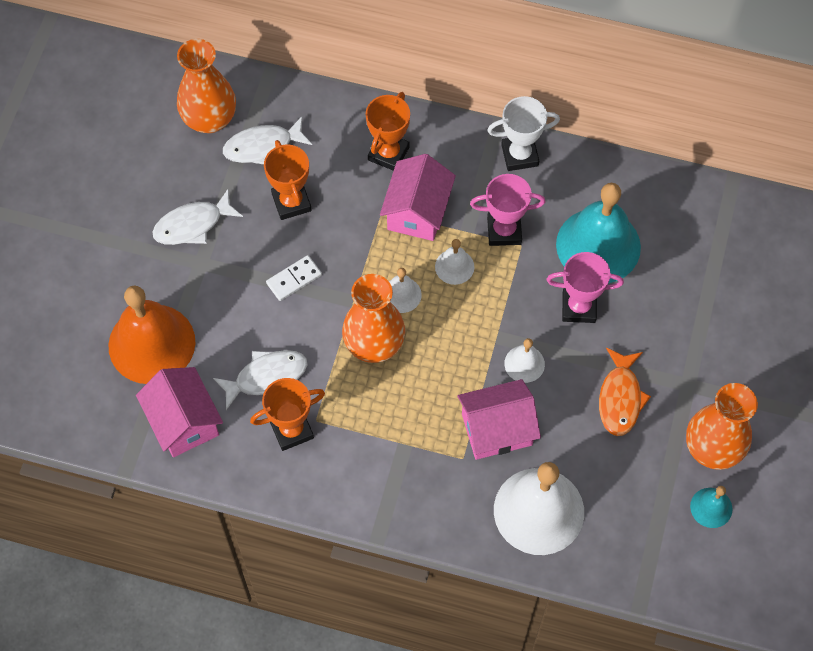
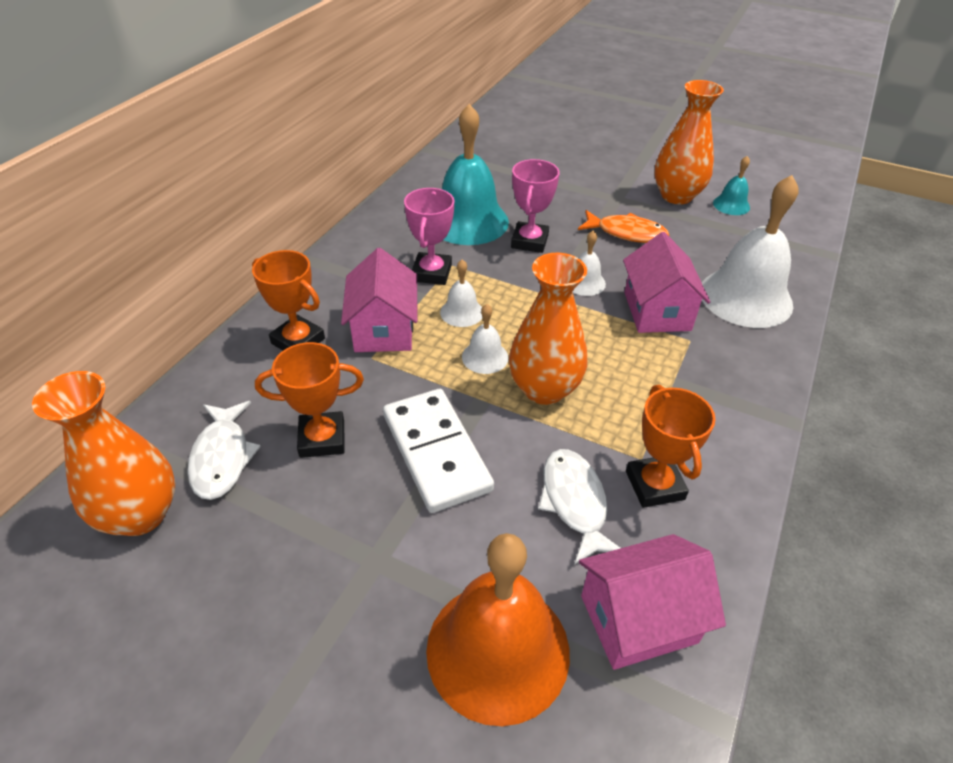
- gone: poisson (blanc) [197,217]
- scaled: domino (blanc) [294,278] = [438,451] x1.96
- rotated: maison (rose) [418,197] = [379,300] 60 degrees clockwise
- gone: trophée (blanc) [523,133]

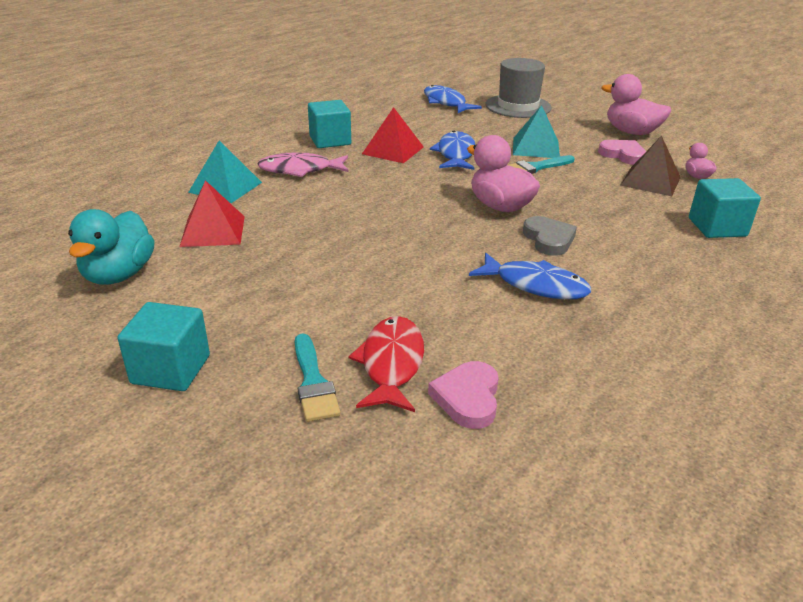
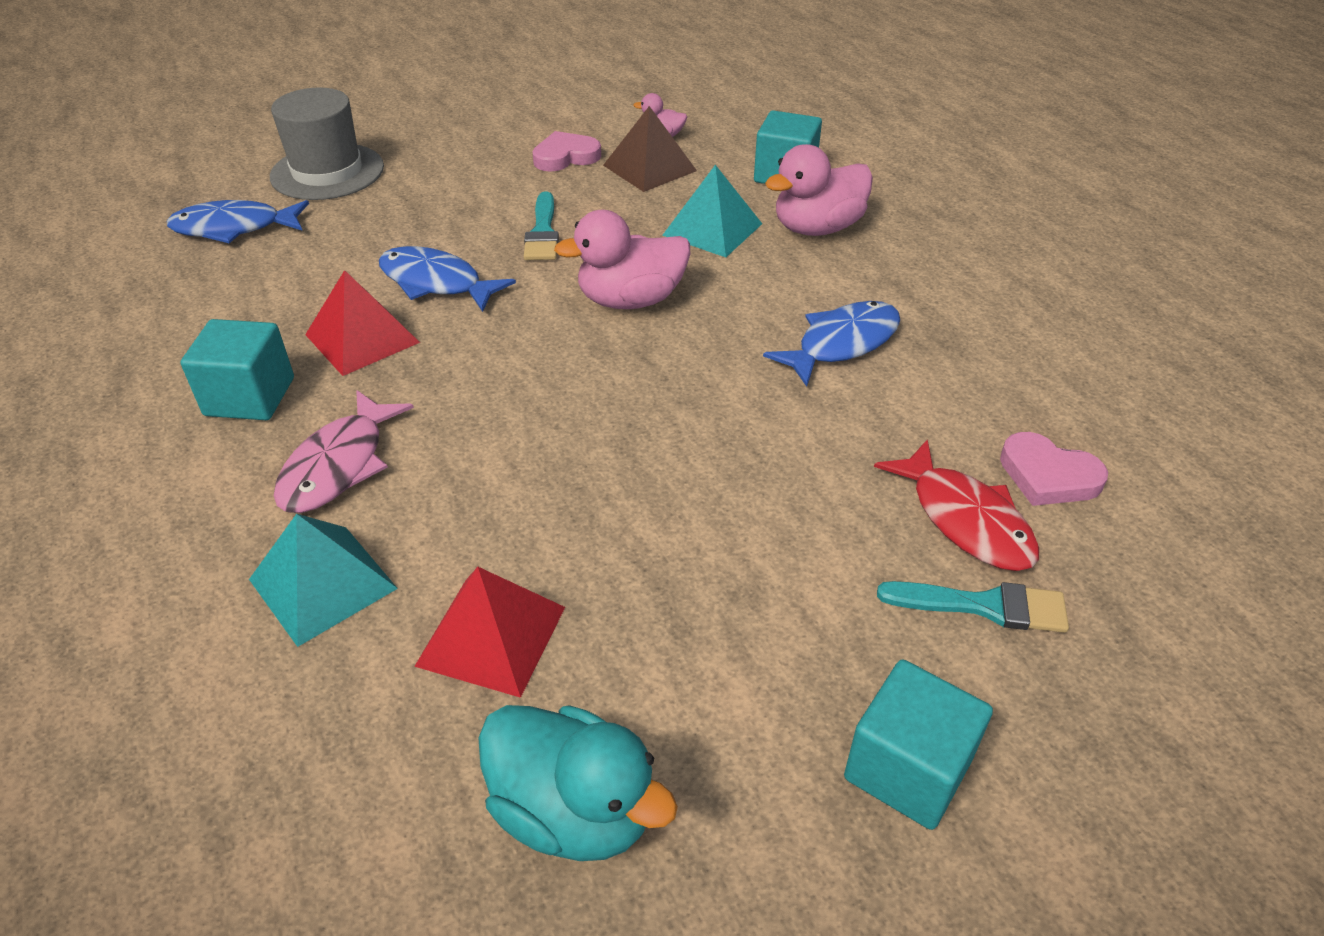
- rotated: poisson (rouge) [386,364] = [956,505] 150 degrees counterclockwise
- shifted: pyramide (turquoise) [536,131] to [712,211]
- gone: cœur (gris) [550,236]
- shifted: canard (rose) [636,104] to [819,190]

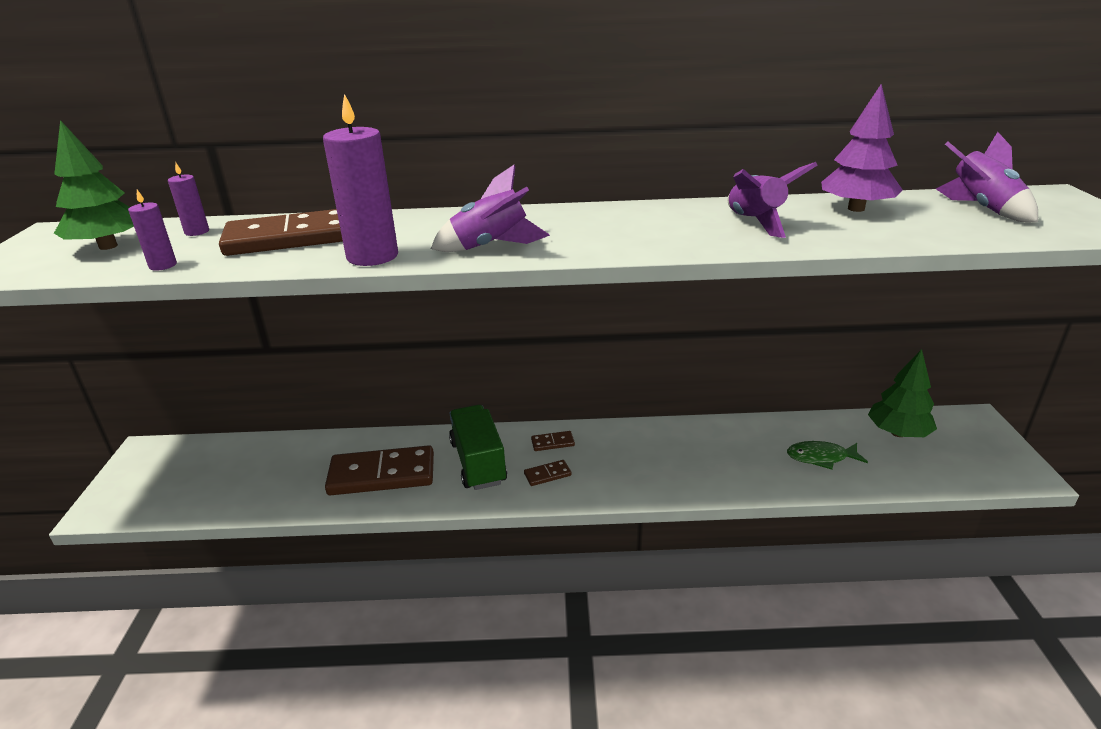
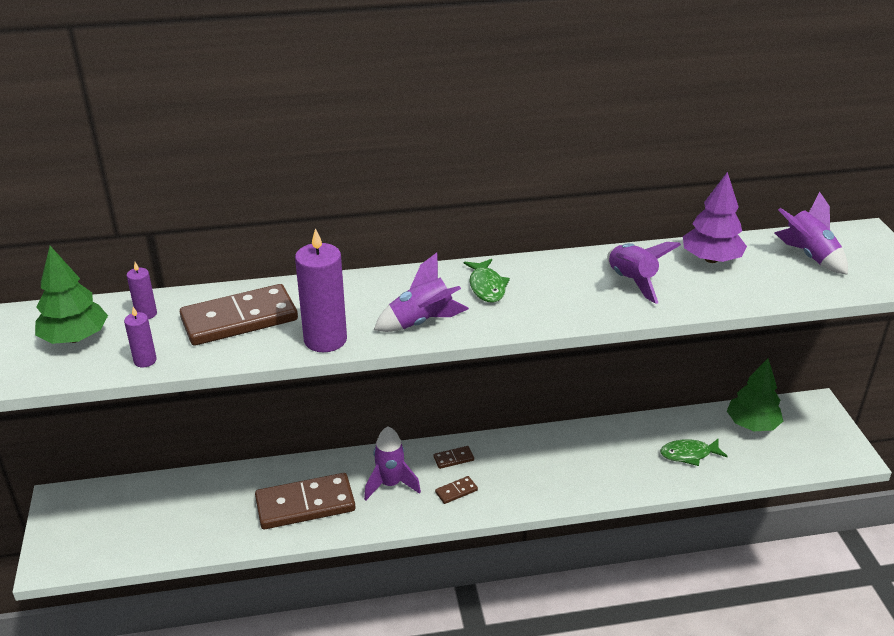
- swapped: camion (vert) [478,447] to fusée (violet) [392,463]
- new: poisson (vert) [487,281]

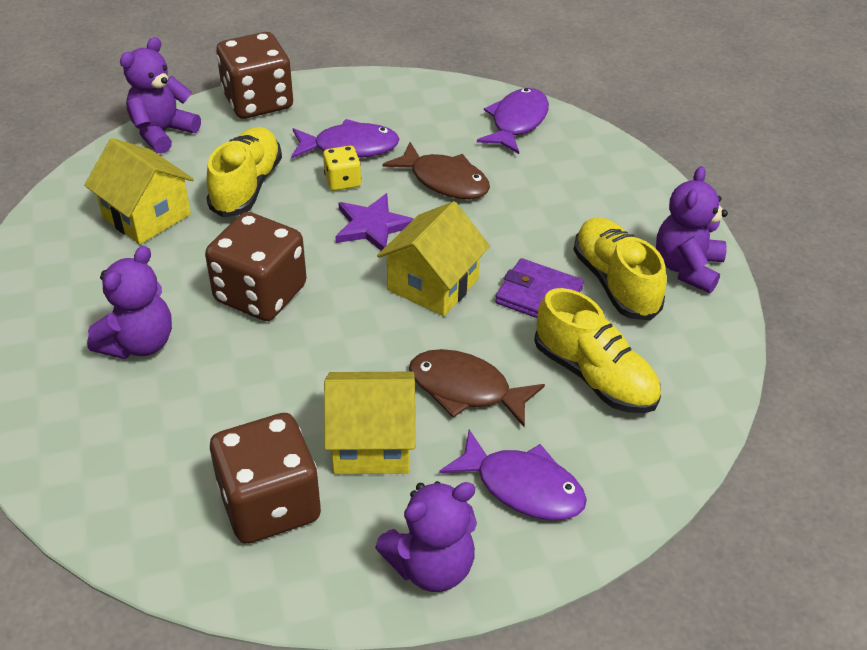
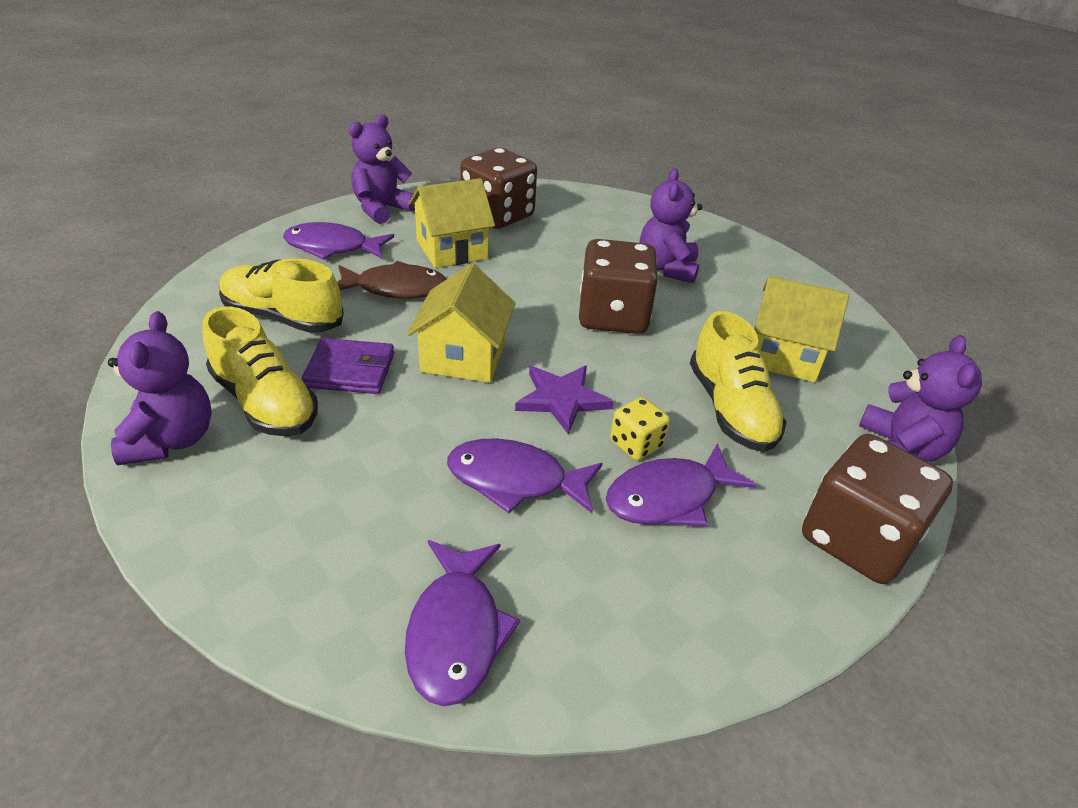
- repainted: poisson (marron) [436,170] to poisson (violet) [525,475]

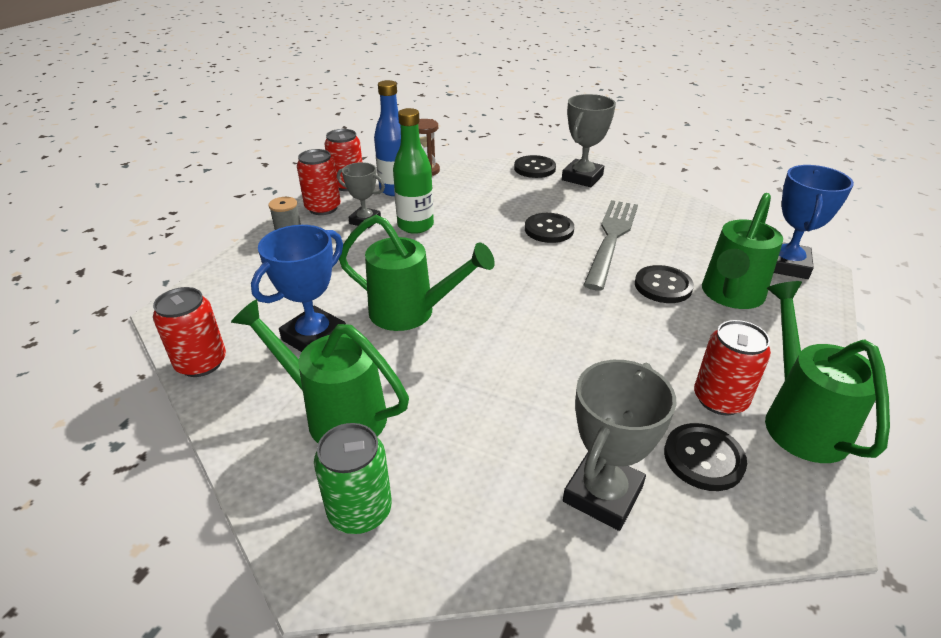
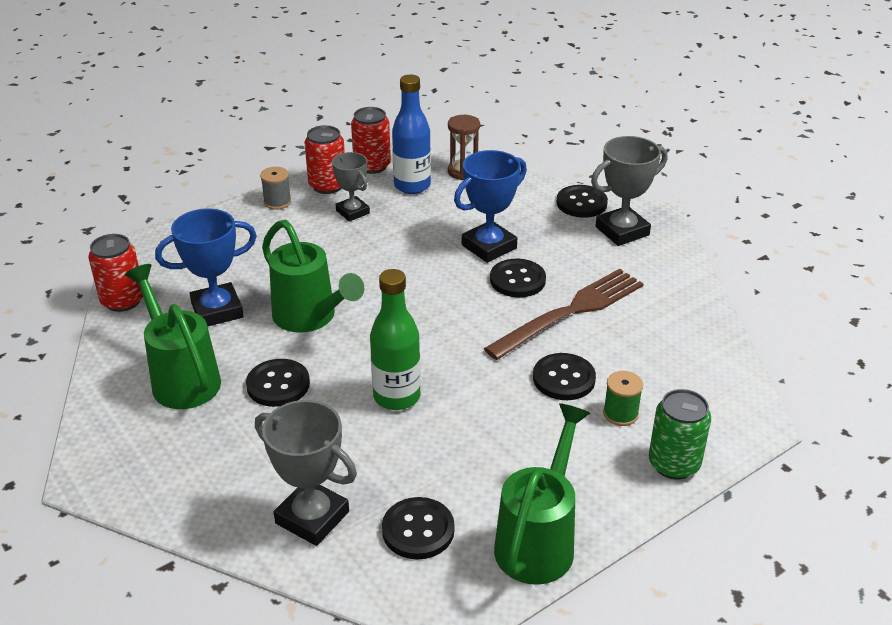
- shifted: canette (vert) [353,478] to [680,434]
- shifted: bouteille (vert) [413,171] to [395,339]
- rotated: trophée (gris) [619,445] = [306,473] 60 degrees clockwise
- repainted: fourchette (gris) [611,245] to fourchette (marron) [564,314]
- gone: canette (rouge) [732,367]
- swapped: arrosoir (vert) [742,251] to bobine (vert) [623,398]
- shifted: trophée (bleu) [814,222] to [490,206]
- new: bouton (noir) [278,383]

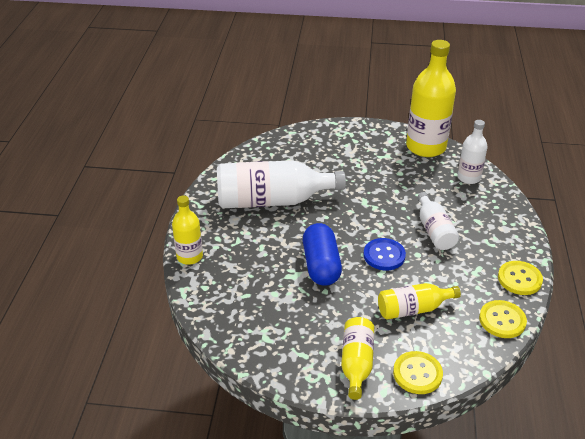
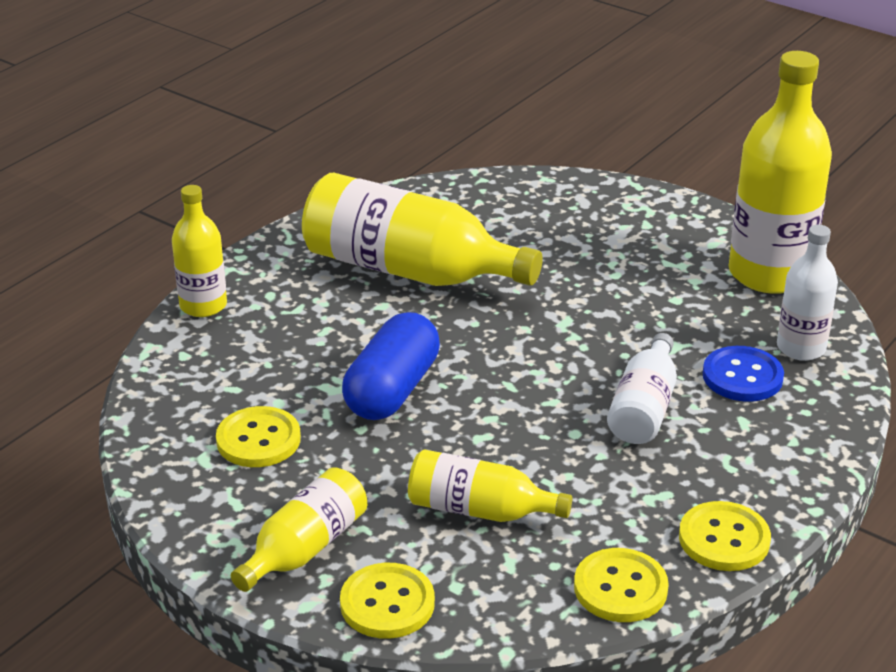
- repainted: bouteille (blanc) [281,184] to bouteille (jaune) [422,229]
- shifted: bouton (bleu) [384,254] to [743,374]
- new: bouton (jaune) [258,436]

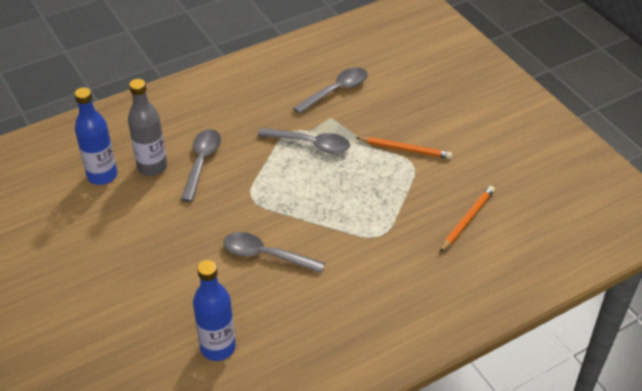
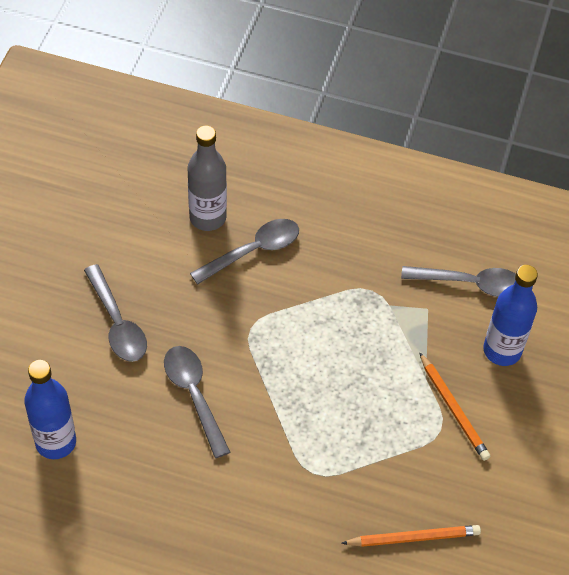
- shifted: bouteille (bleu) [96,136] to [510,315]
- shifted: cuillère (gris) [304,141] to [115,313]

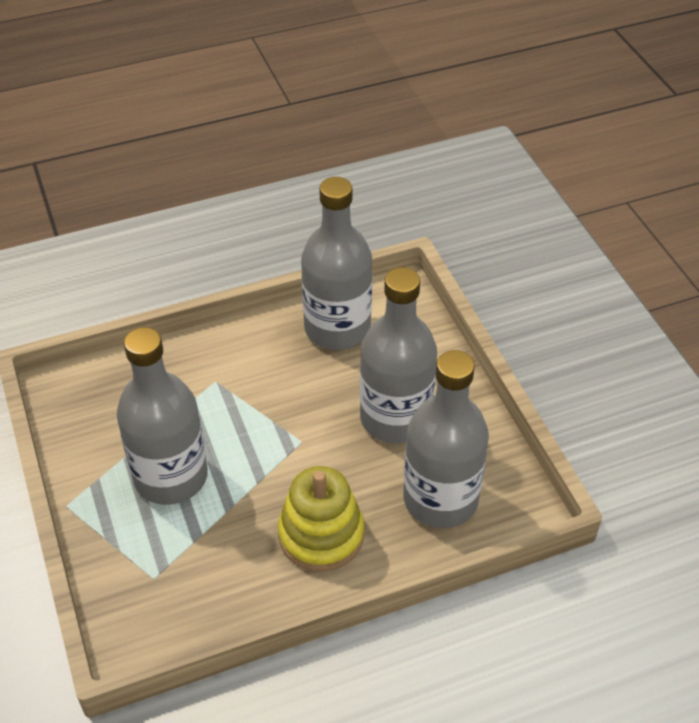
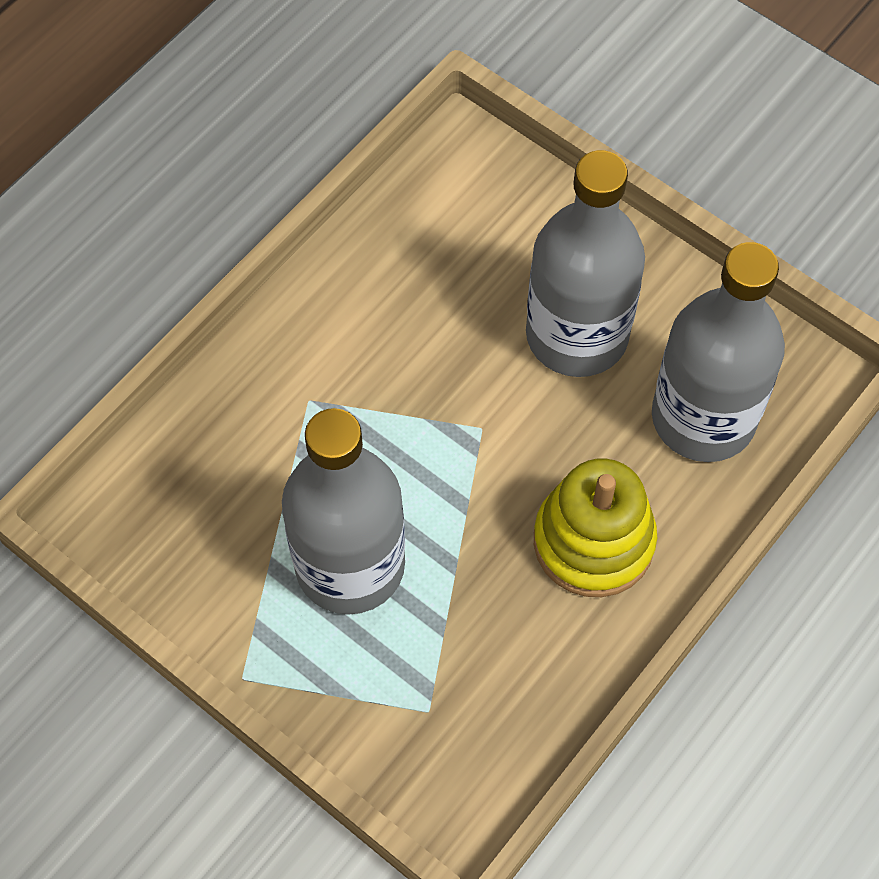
- gone: bouteille (gris) [337,263]

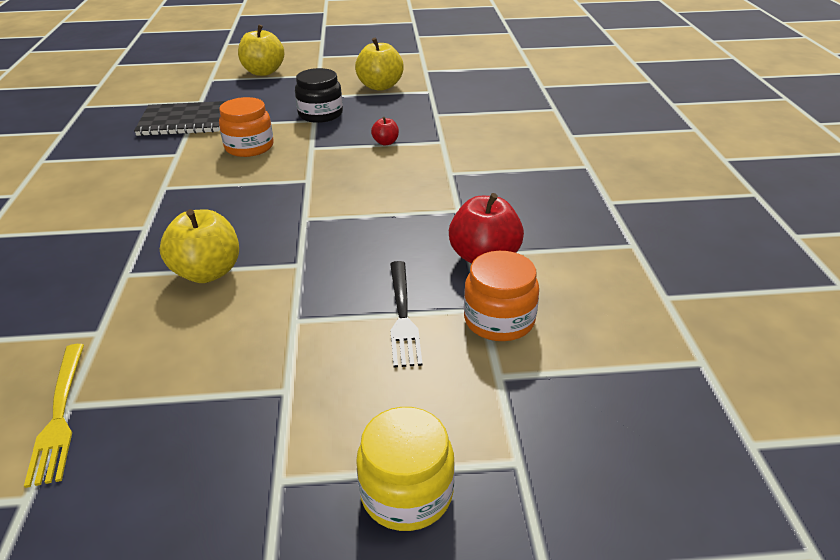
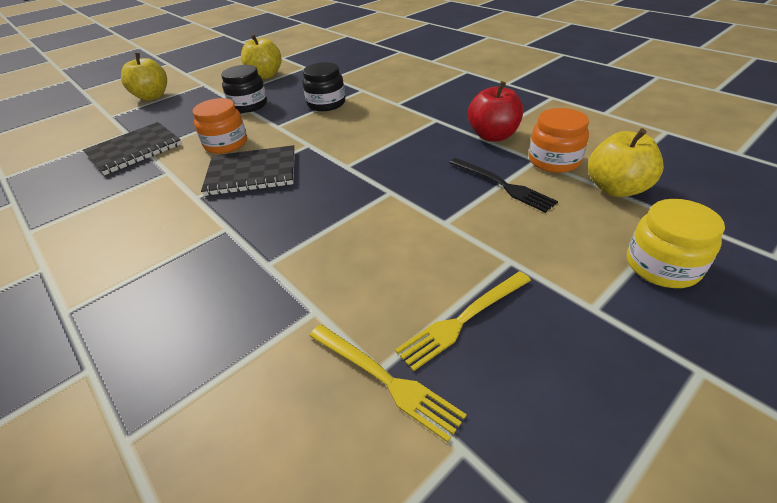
- shifted: pomme (jaune) [199,246] to [626,162]
- swapped: pomme (rouge) [385,131] to bocal (noir) [324,86]
- new: carnet (noir) [248,170]
- new: fourchette (jaune) [463,321]

